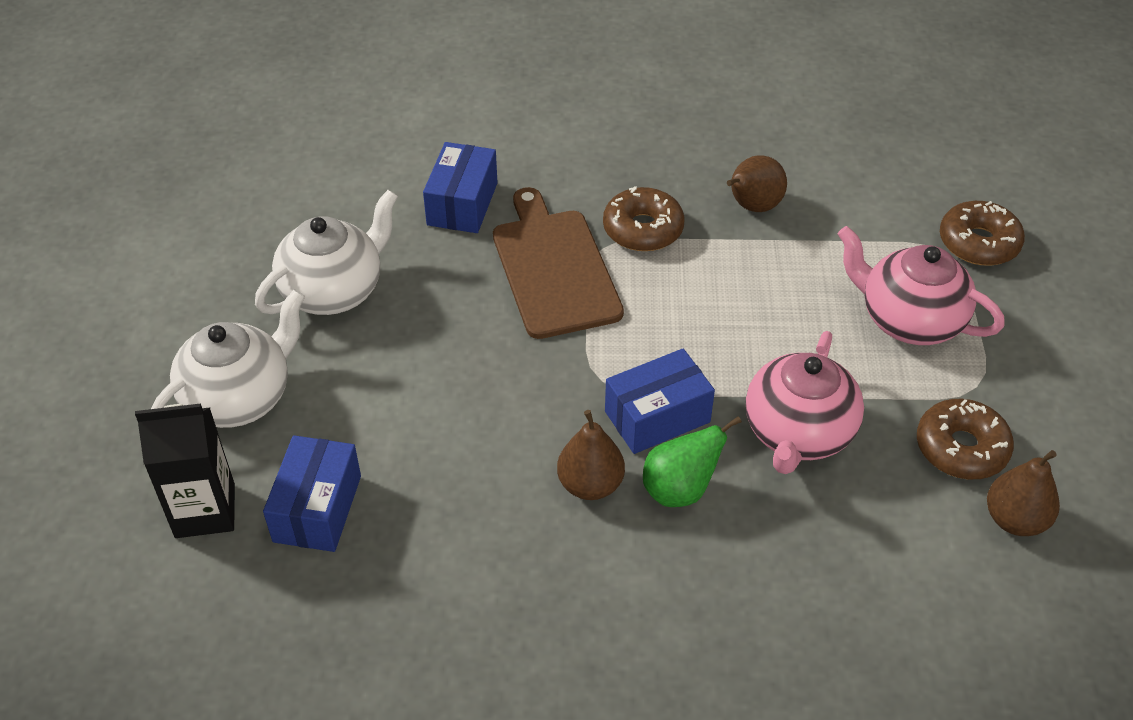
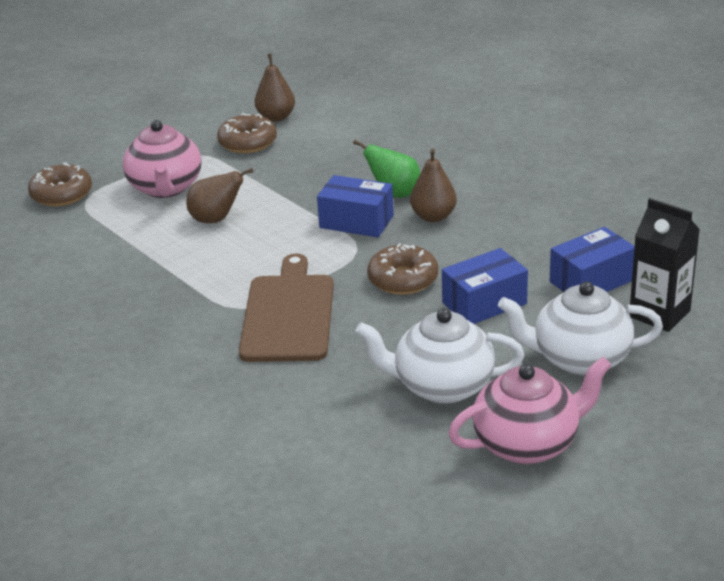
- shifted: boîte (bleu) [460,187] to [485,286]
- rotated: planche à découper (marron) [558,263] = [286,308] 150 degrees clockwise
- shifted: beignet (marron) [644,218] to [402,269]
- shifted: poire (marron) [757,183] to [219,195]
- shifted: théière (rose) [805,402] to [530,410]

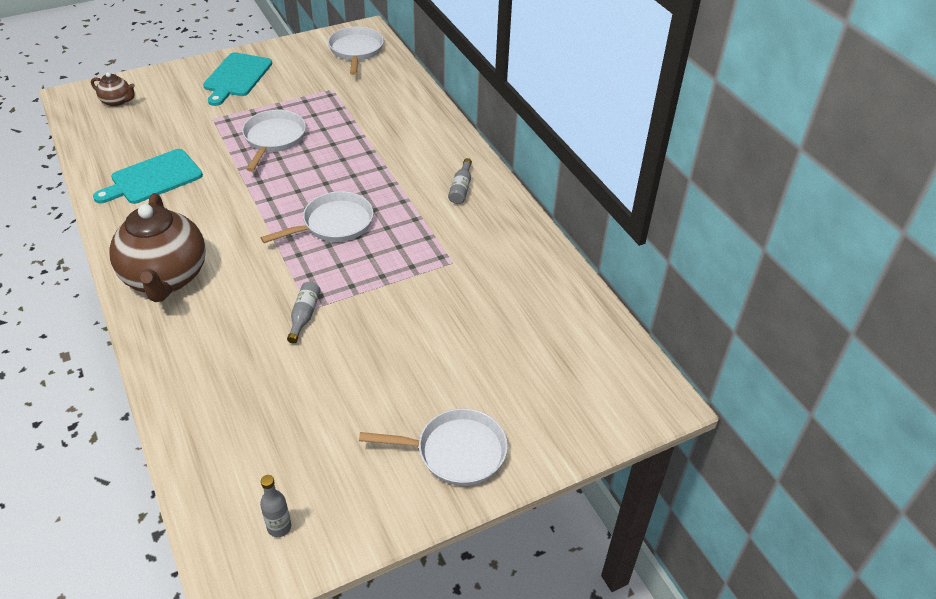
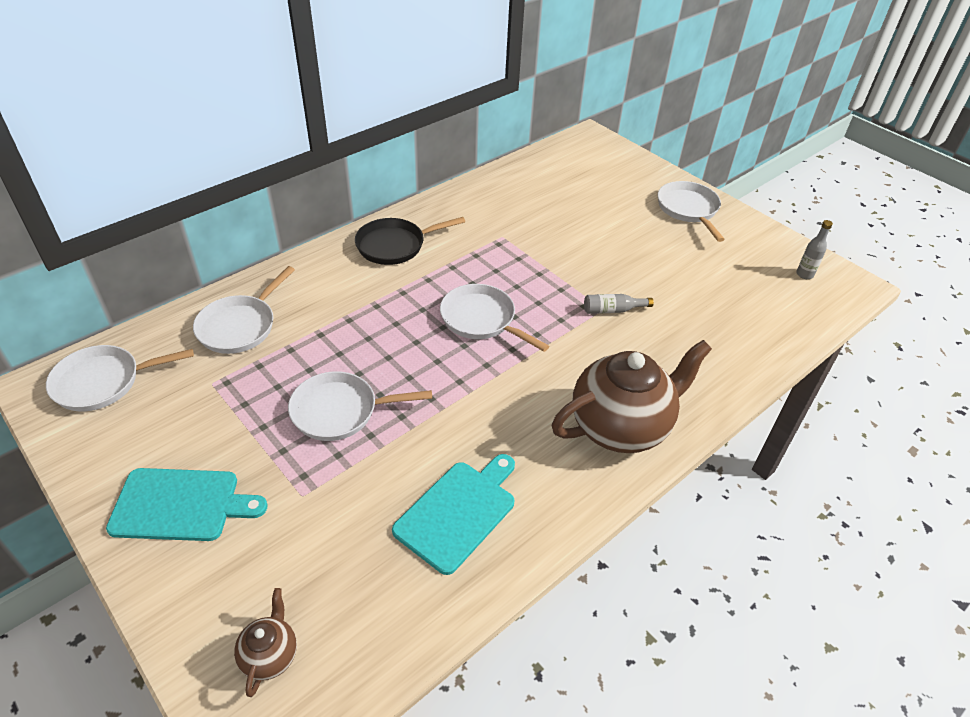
- rotated: planche à découper (turquoise) [148,176] = [453,514] 90 degrees counterclockwise
- swapped: bouteille (gris) [460,181] to poêle (noir) [410,241]
- new: poêle (blanc) [244,310]

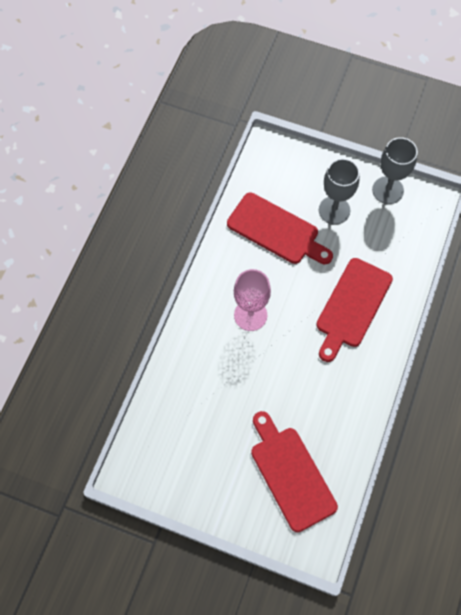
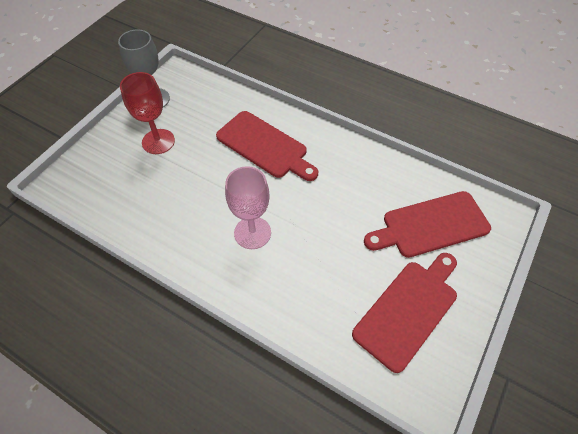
- shifted: planche à découper (rouge) [280,228] to [404,313]
- repainted: verre à pied (gris) [339,191] to verre à pied (rouge) [147,113]

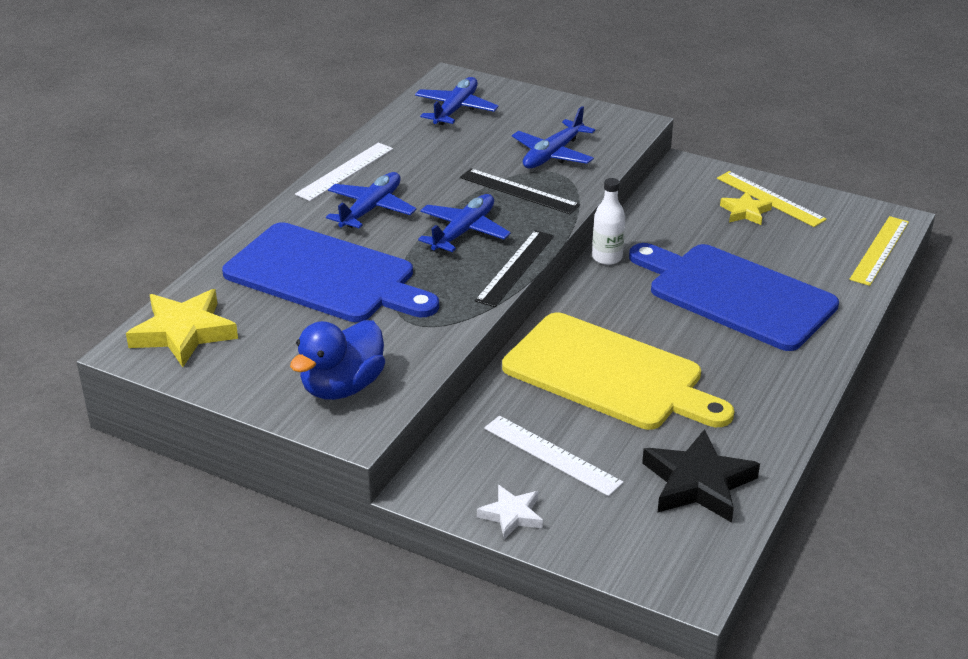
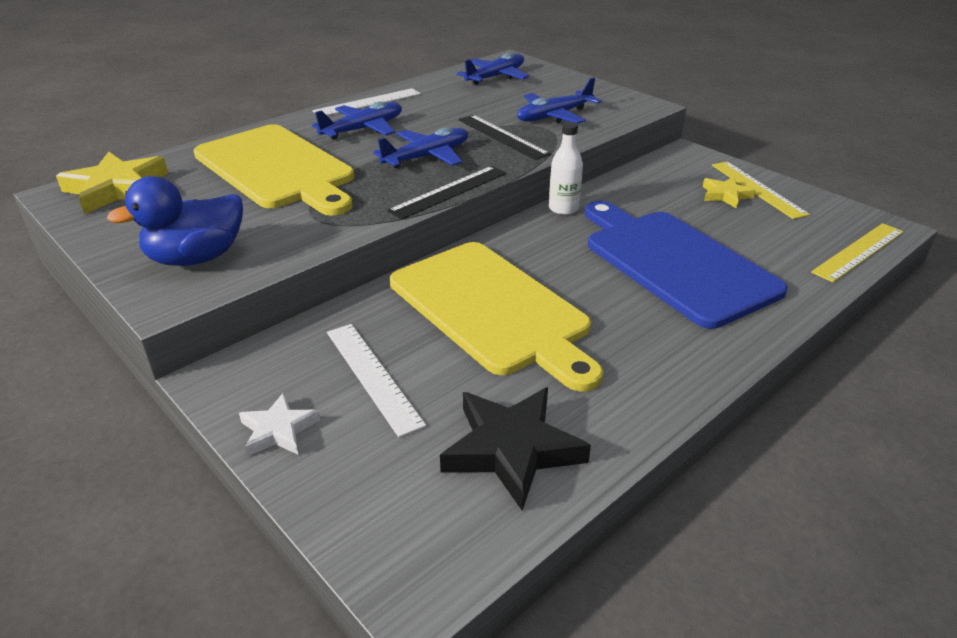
- repainted: planche à découper (bleu) [330,272] to planche à découper (jaune) [274,170]

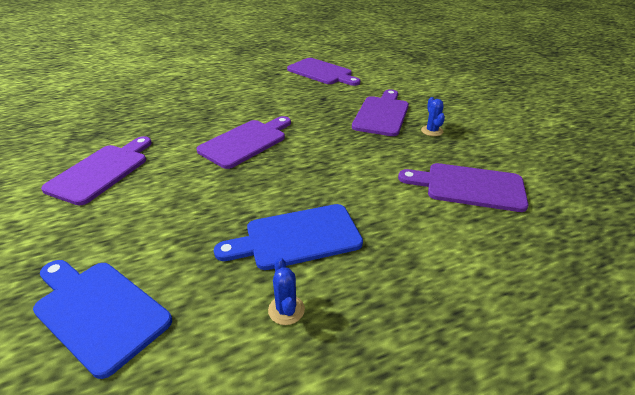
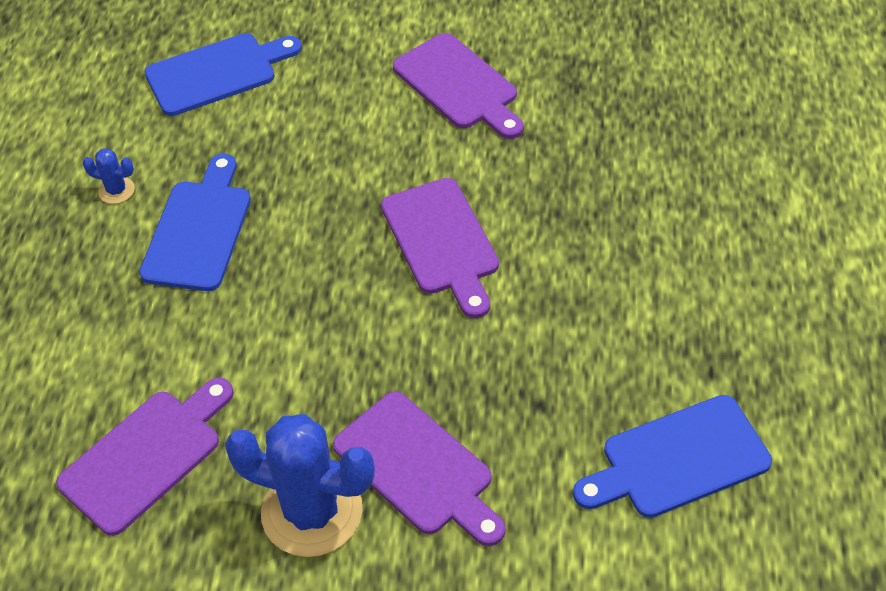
- repainted: planche à découper (violet) [323,72] to planche à découper (bleu) [672,456]
- scaled: cactus (bleu) [433,116] = [300,485] x2.34

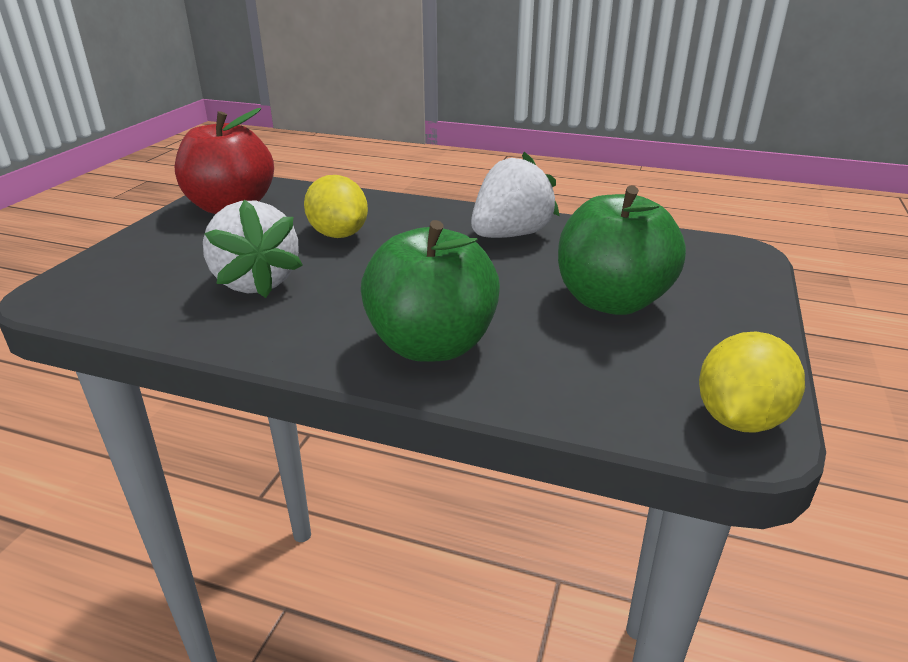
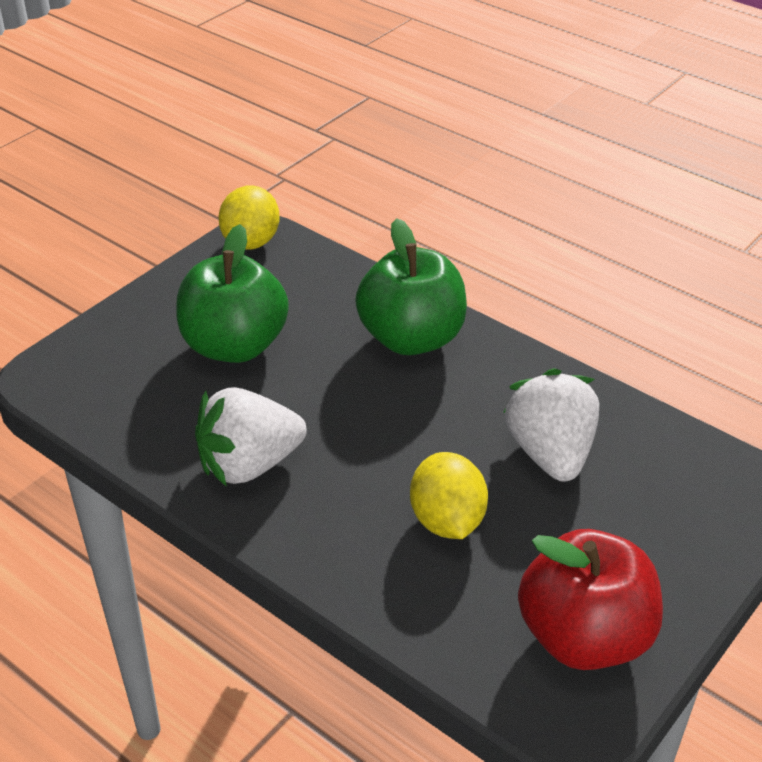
- rotated: citron (jaune) [752,382] = [249,217] 45 degrees counterclockwise

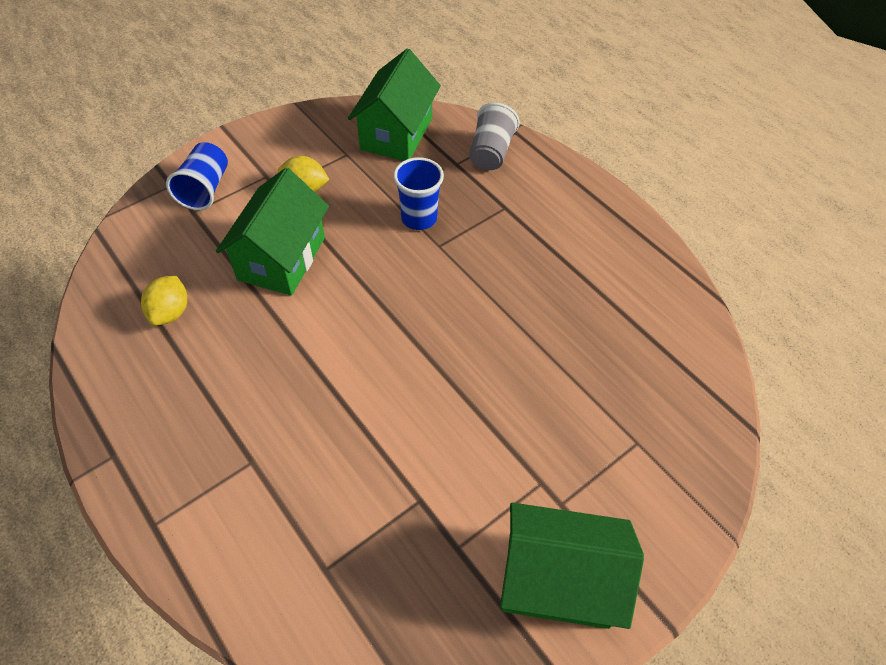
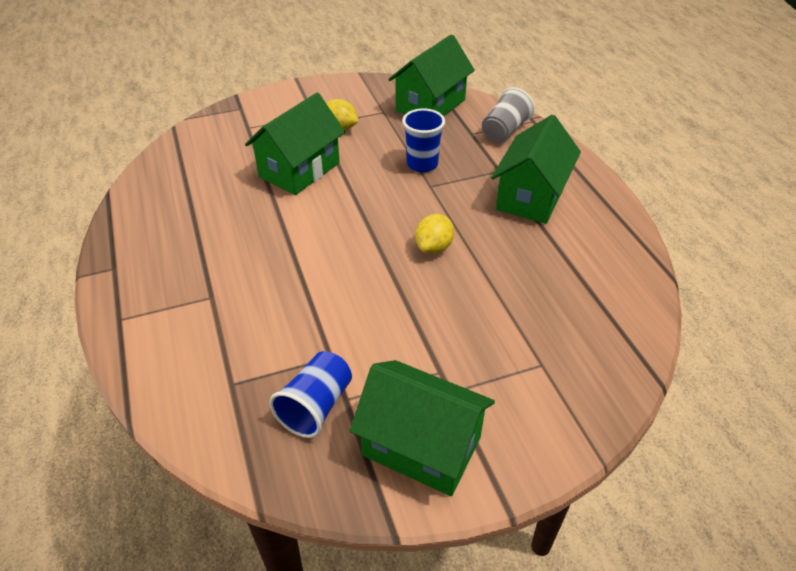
- shifted: citron (jaune) [164,301] to [434,234]
- shifted: gobelet (bleu) [197,176] to [310,394]
- new: maison (vert) [536,169]

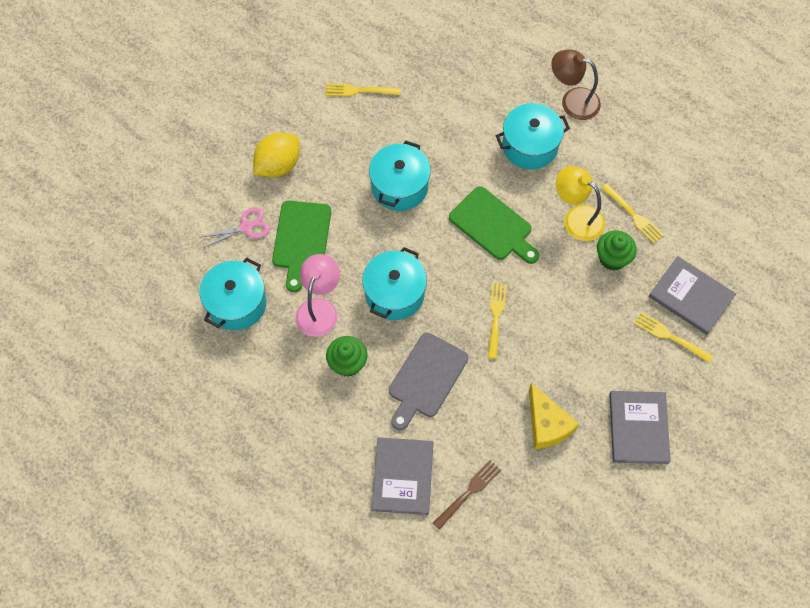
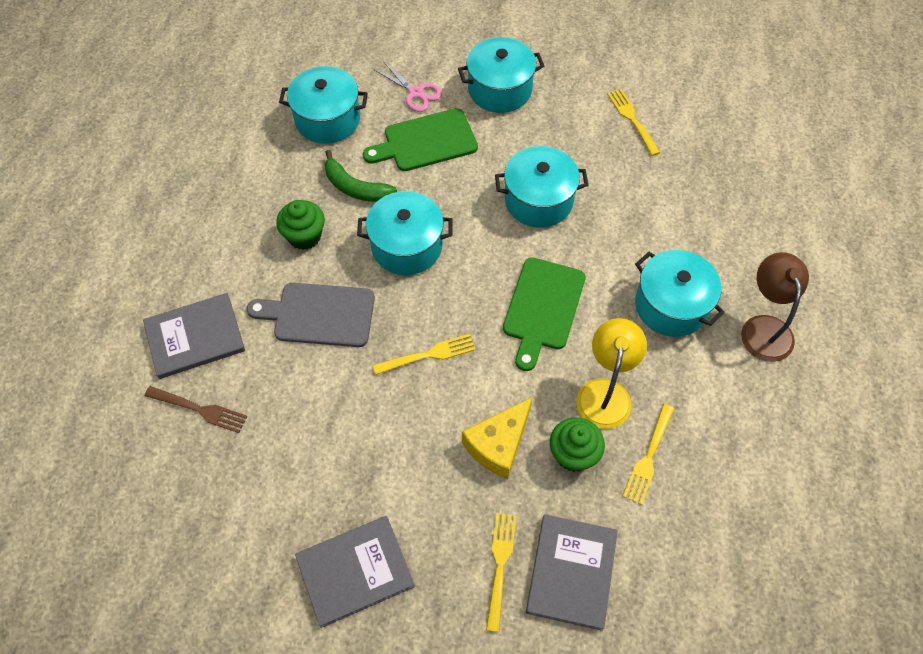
- swapped: citron (jaune) [276,155] to marmite (turquoise) [501,75]
- swapped: lampe (rose) [317,295] to banane (vert) [361,176]
- shifted: fromage (jaune) [554,416] to [497,438]

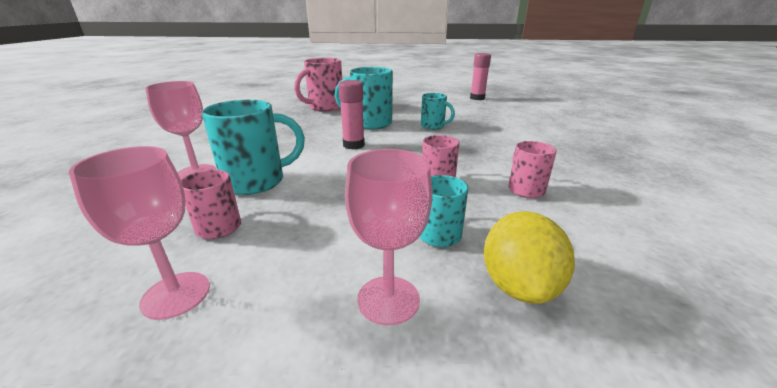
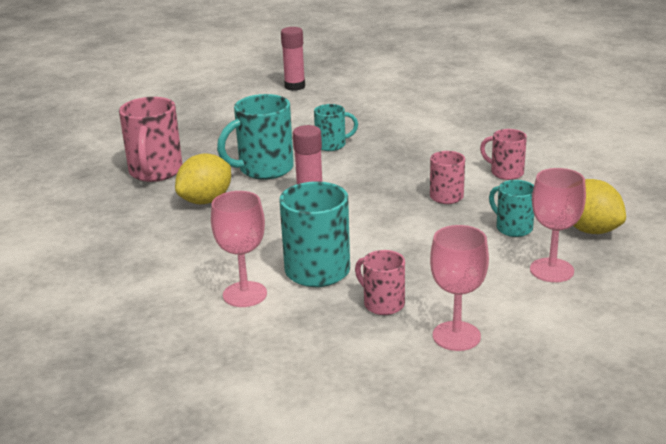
- new: citron (jaune) [203,179]

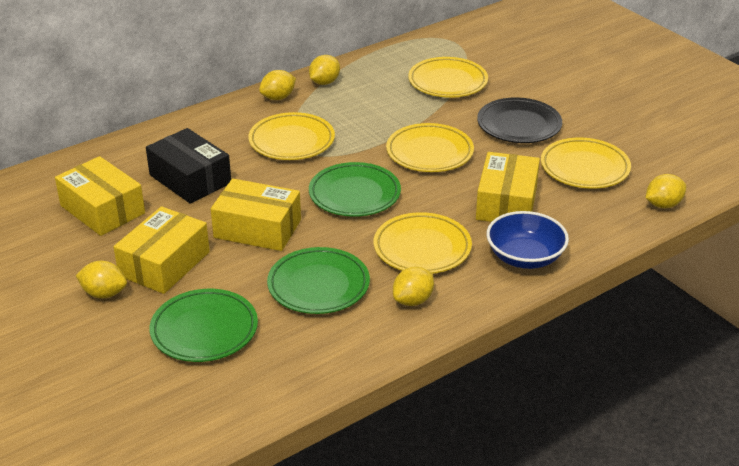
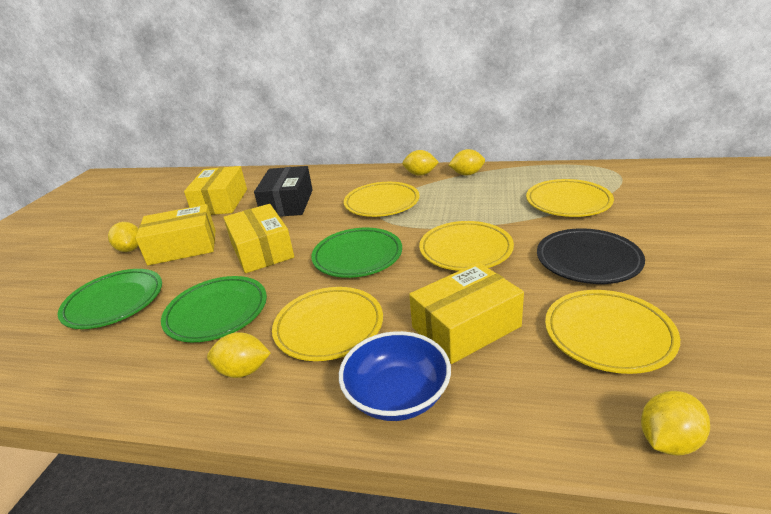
- rotated: citron (jaune) [666,191] = [675,423] 60 degrees counterclockwise

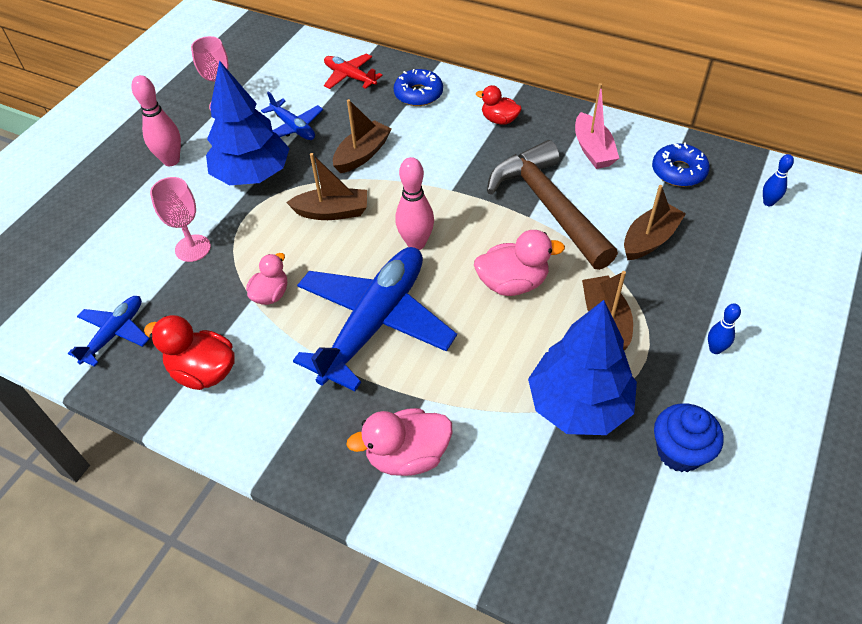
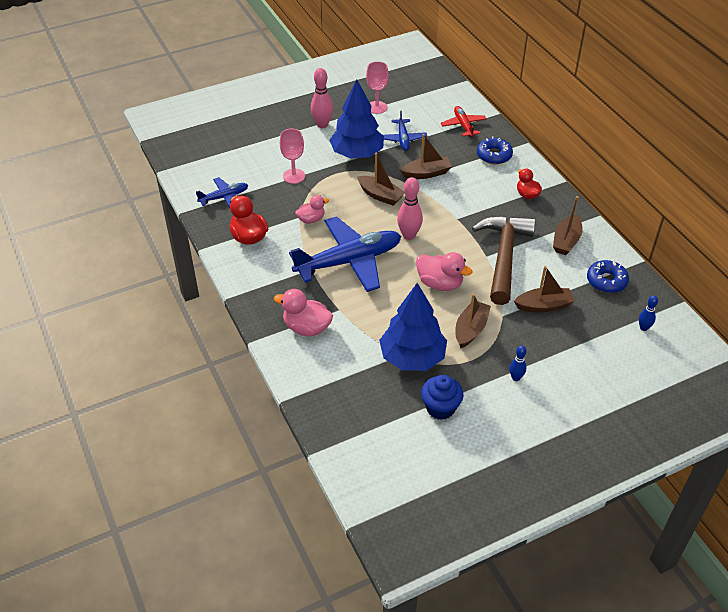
- repainted: bateau (rose) [597,126] to bateau (marron) [567,225]

